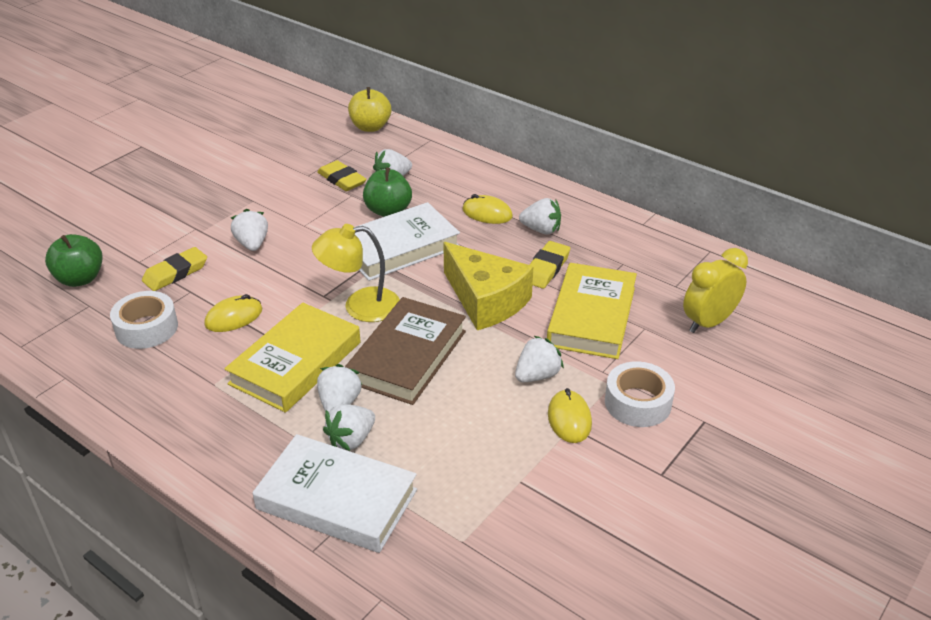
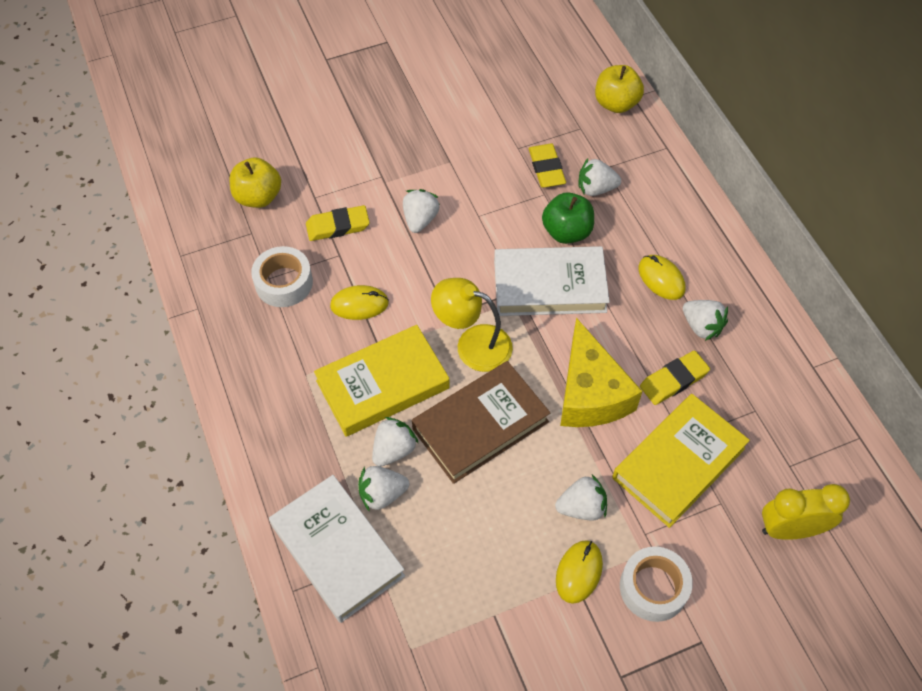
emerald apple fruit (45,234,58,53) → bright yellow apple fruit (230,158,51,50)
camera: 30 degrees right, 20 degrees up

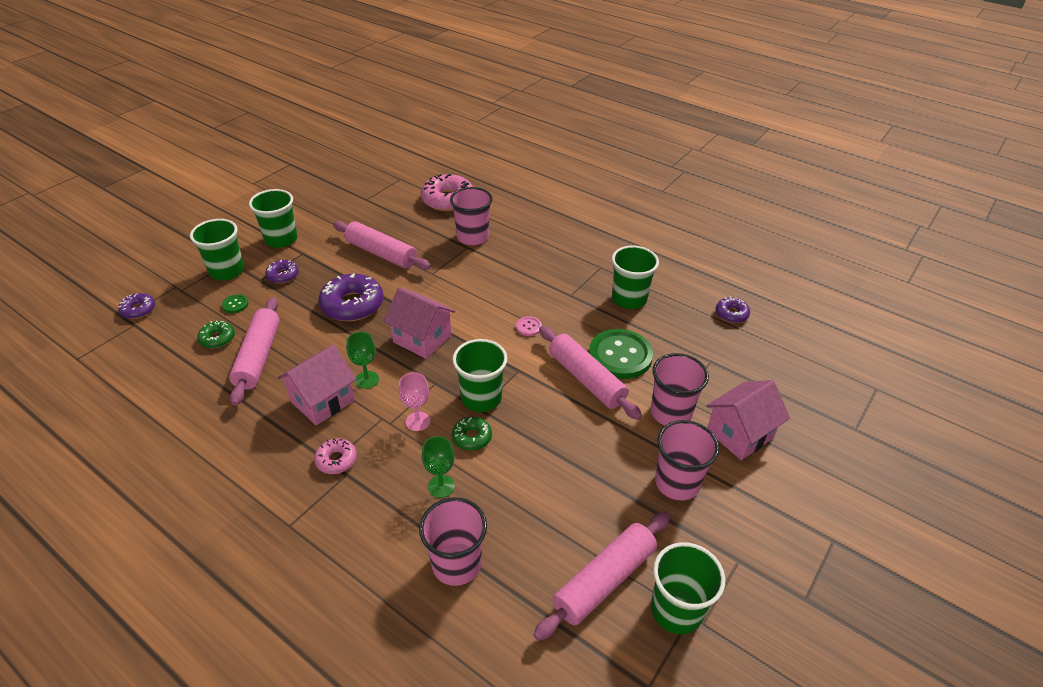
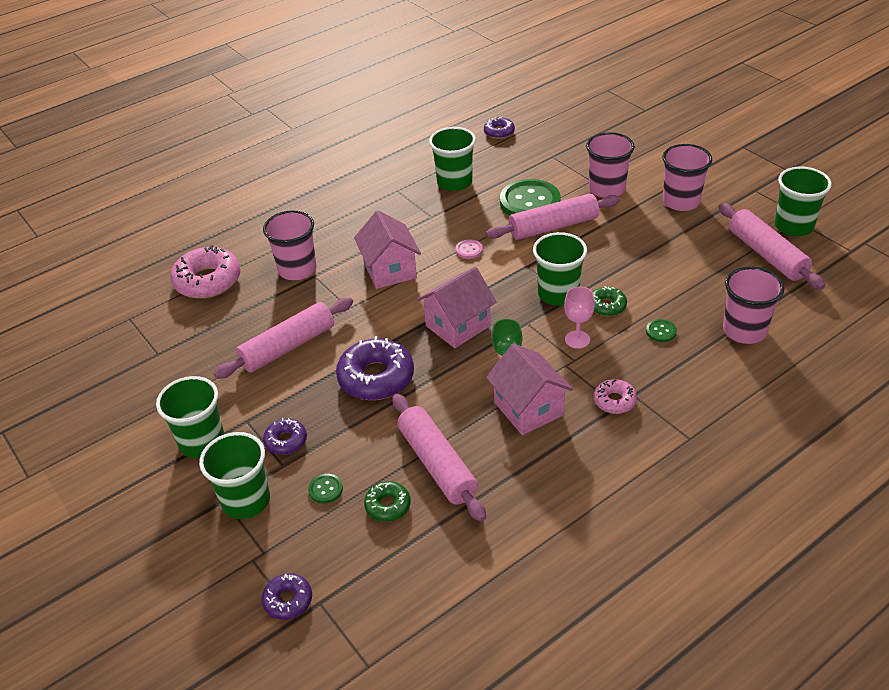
rosy rolling pin (229,297,51,109) → rosy rolling pin (392,394,94,128), 45 degrees clockwise
rosy toy house (706,380,84,80) → rosy toy house (354,210,67,79), relocated
emerald wine glass (422,436,33,62) → emerald shirt button (646,319,31,23)
camera: 70 degrees left, 0 degrees up

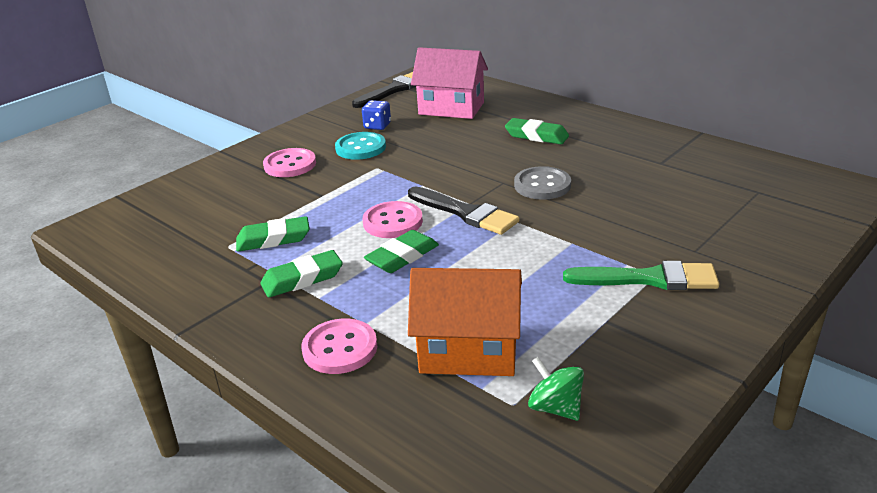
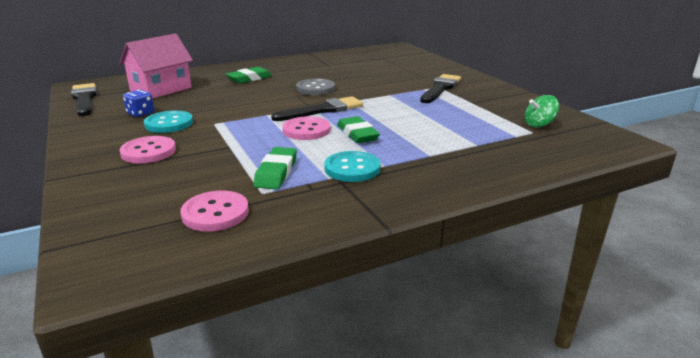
emerald pencil eraser (260,250,83,48) → turquoise shirt button (324,151,57,31)
emerald paint brush (563,261,156,29) → jet-black paint brush (420,74,41,29)
orange toy house (408,268,114,108) → -
rosy shirt button (301,319,76,55) → rosy shirt button (180,191,69,41), relocated
camera: 70 degrees left, 5 degrees down

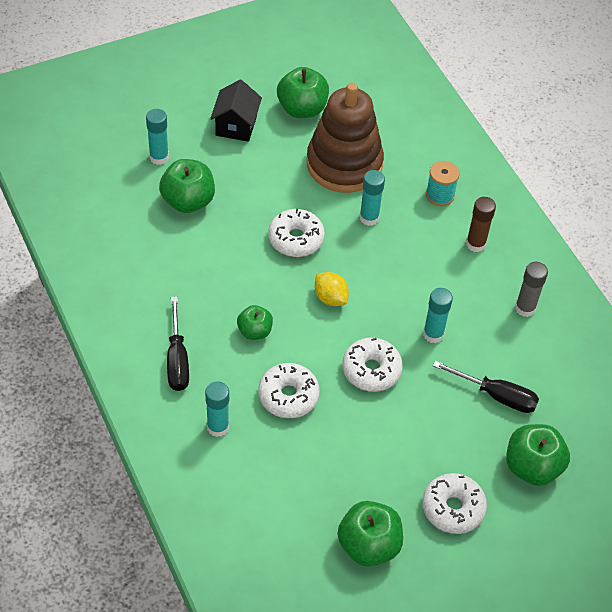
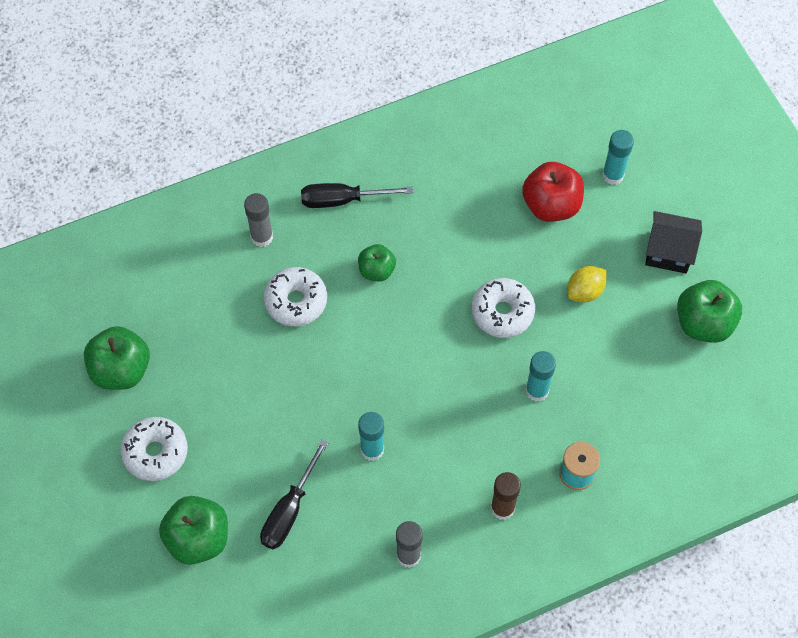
russet ring stacker (307,83,77,110) → -
emerald apple fruit (159,159,56,54) → scarlet apple fruit (522,162,62,60)
bright yellow toy lemon (315,272,34,34) → bright yellow toy lemon (567,266,40,36), relocated
snow-white doughnut (342,338,61,54) → -
turquoise glue stick (205,381,24,56) → grey glue stick (244,193,29,54)
camera: 95 degrees right, 10 degrees up

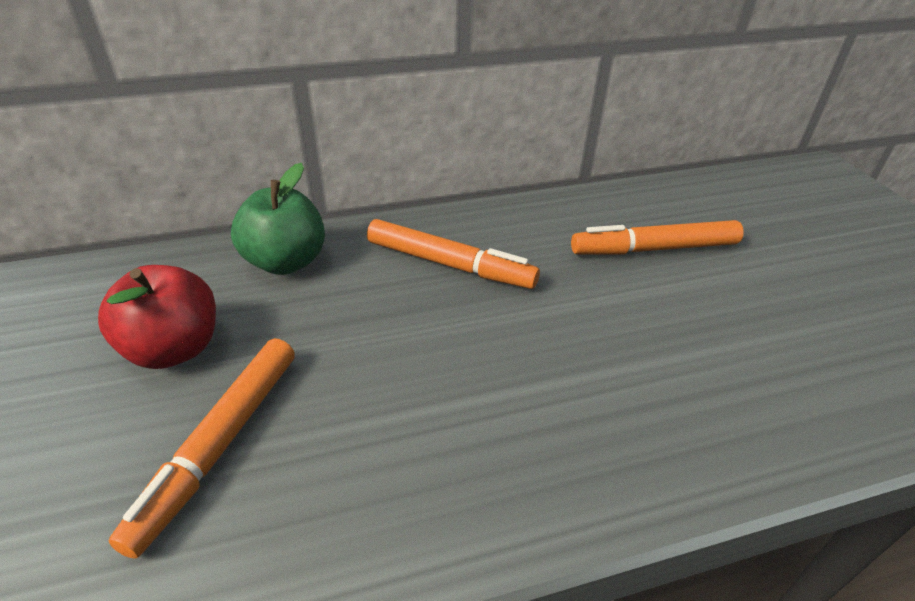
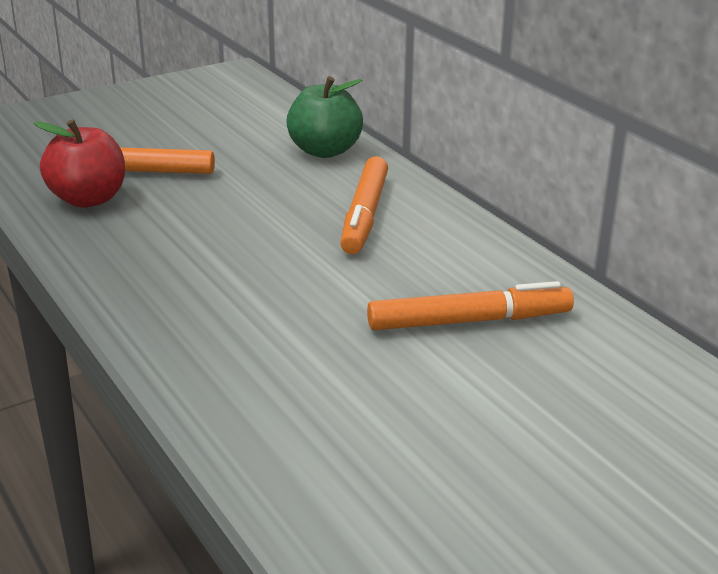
orange marker pen (571,220,173,34) → orange marker pen (367,281,207,49), 105 degrees clockwise
scarlet apple fruit (98,265,118,104) → scarlet apple fruit (34,119,91,89), relocated
camera: 75 degrees right, 10 degrees down

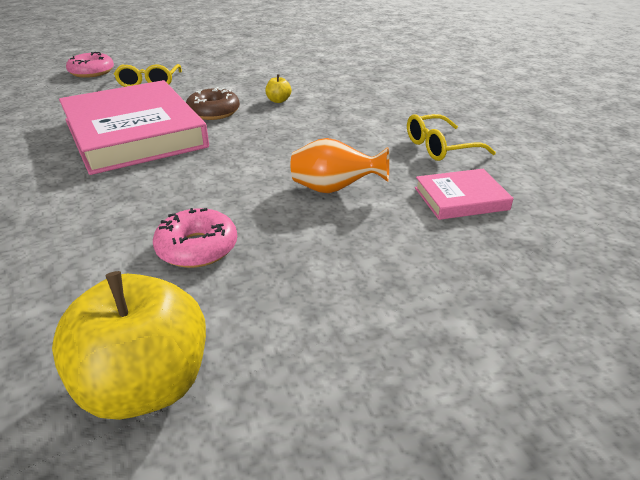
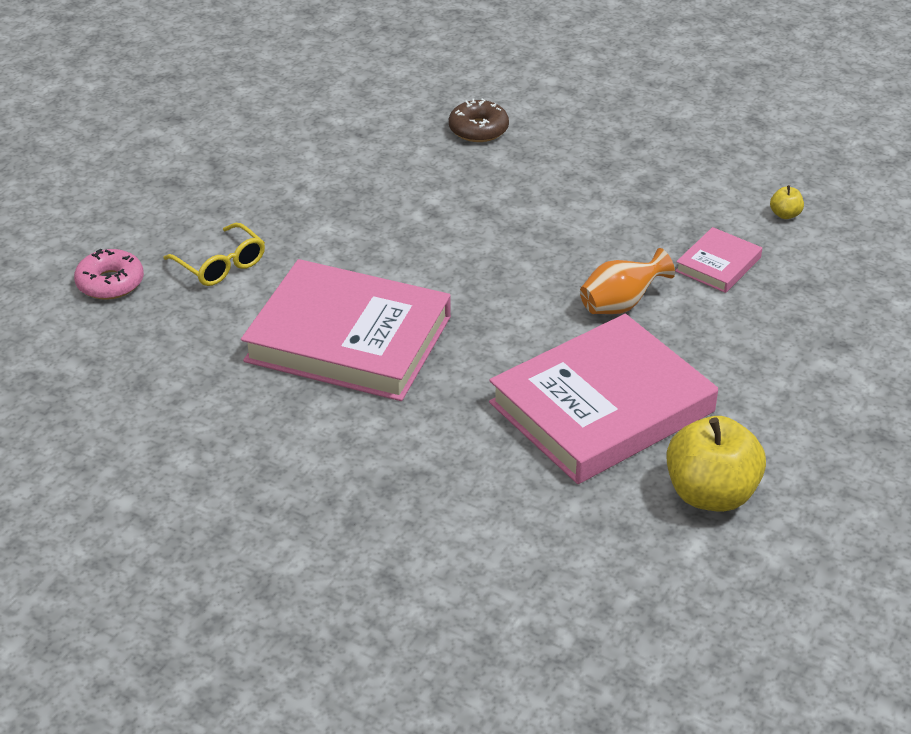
bright yellow apple fruit (265,74,26,29) → bright yellow apple fruit (770,185,34,34), relocated
russet doughnut (186,87,54,33) → russet doughnut (449,98,60,44), relocated
bright yellow eyeglasses (407,114,89,47) → -
rosy doughnut (153,208,84,60) → rosy hardcover (489,314,229,170)
camera: 40 degrees left, 5 degrees up

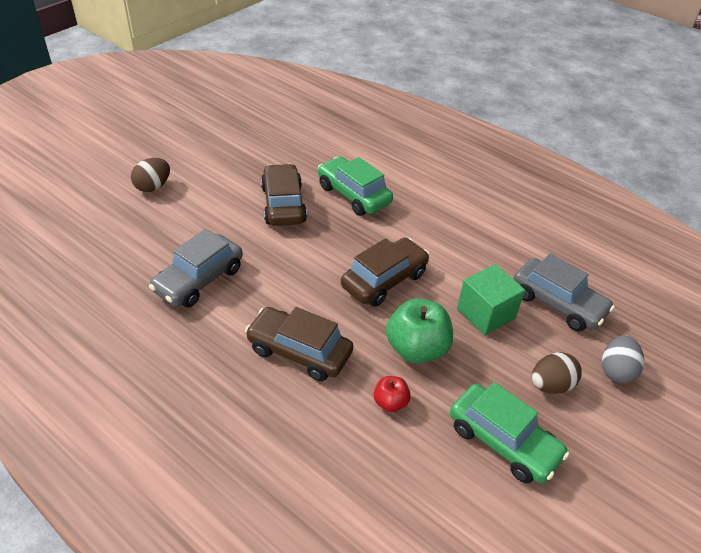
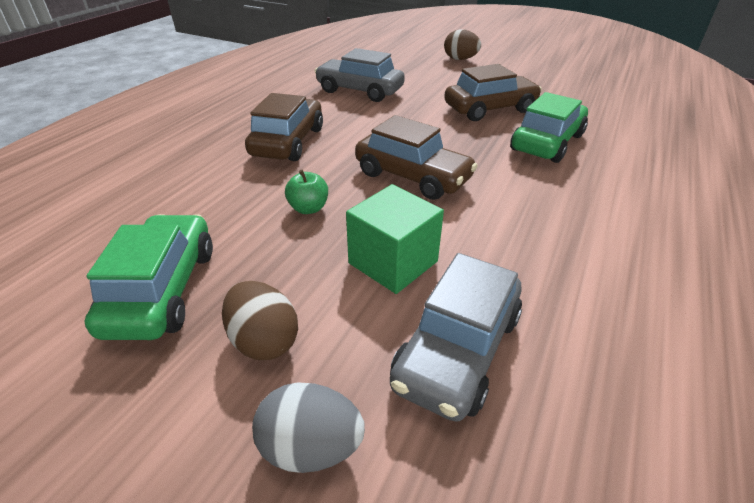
emerald apple fruit (386,298,67,66) → emerald apple fruit (285,170,43,44), x0.52
scarlet apple fruit (373,376,38,36) → -
emerald car (450,382,119,101) → emerald car (85,214,128,126), 150 degrees clockwise
camera: 80 degrees right, 5 degrees down

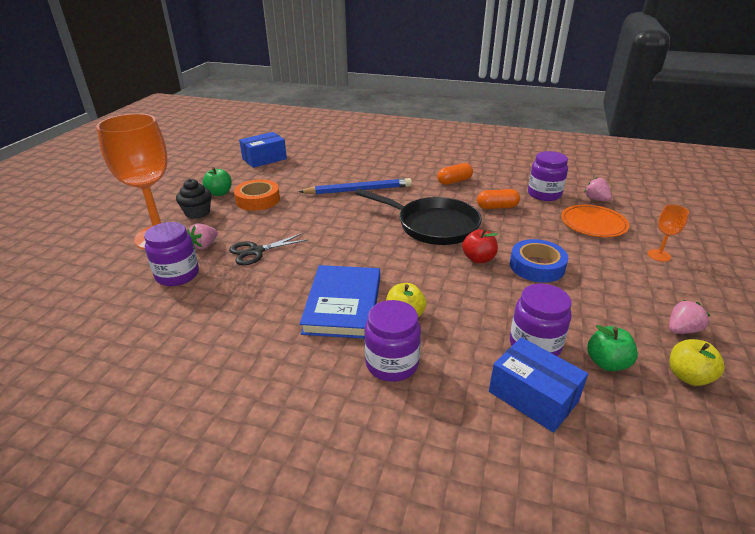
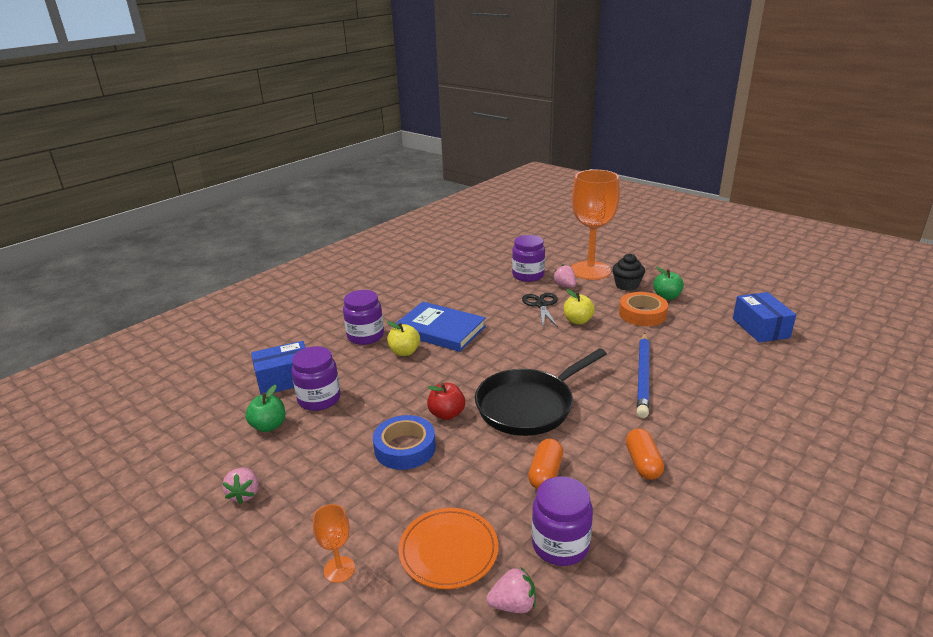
bright yellow apple fruit (670,339,55,47) → bright yellow apple fruit (564,289,31,36), relocated
camera: 115 degrees right, 5 degrees down

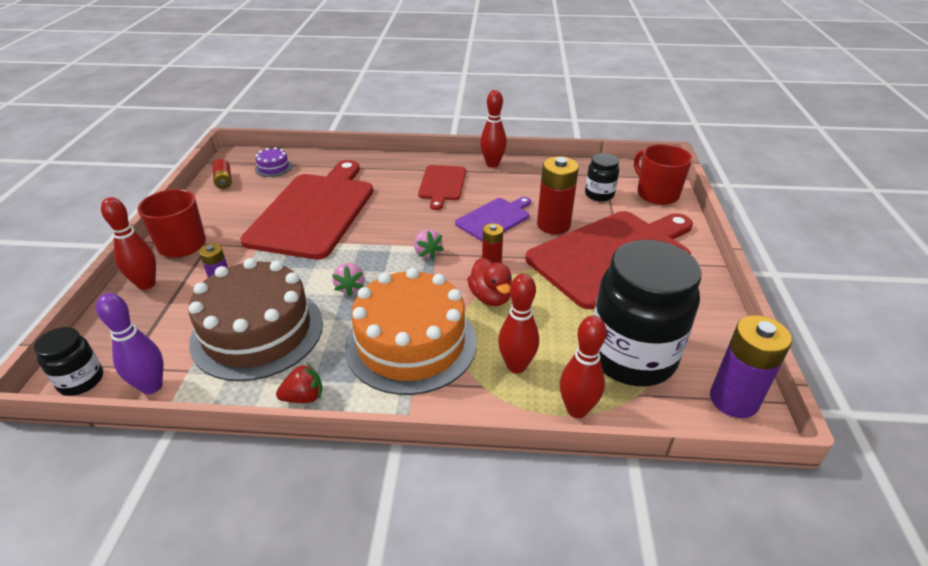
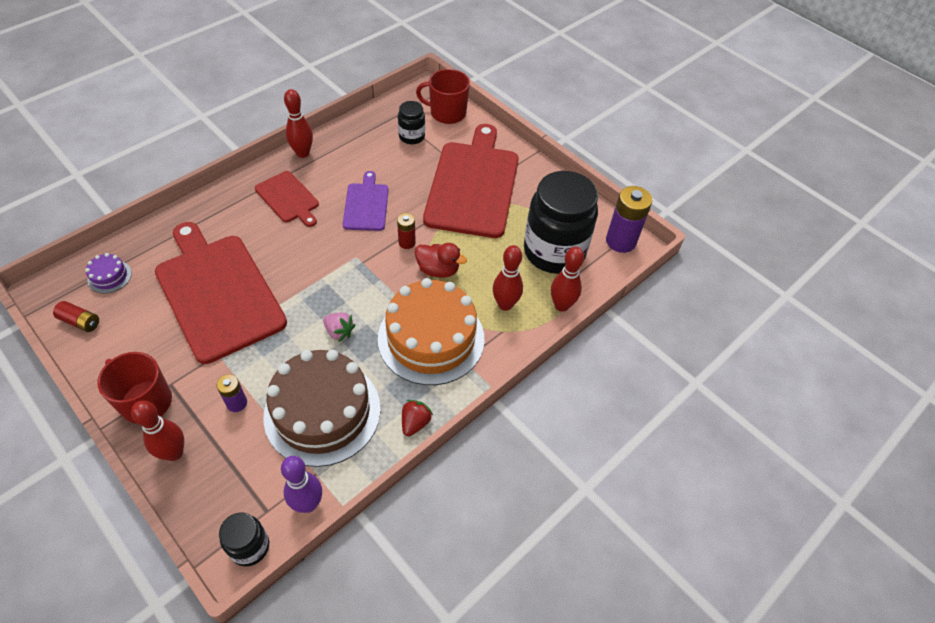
scarlet battery (537,156,42,78) → -
rosy toy strawberry (414,229,30,31) → -
camera: 50 degrees left, 15 degrees up

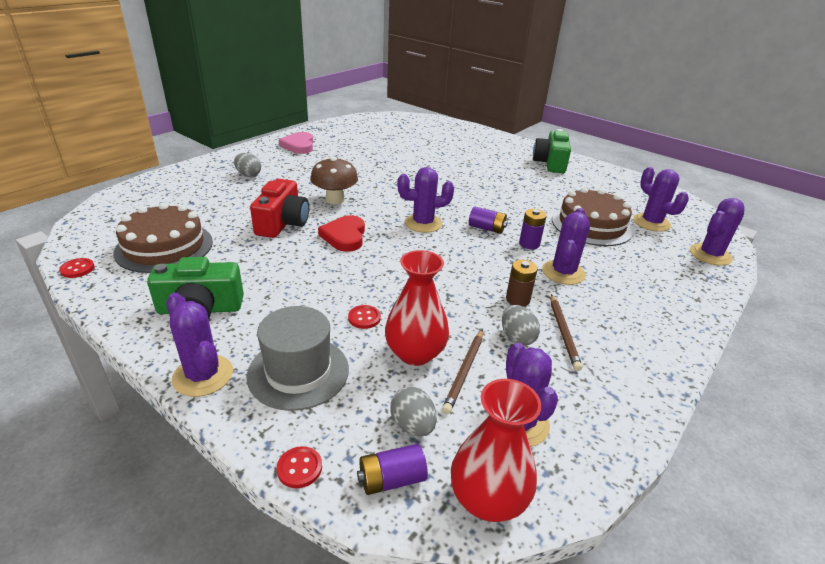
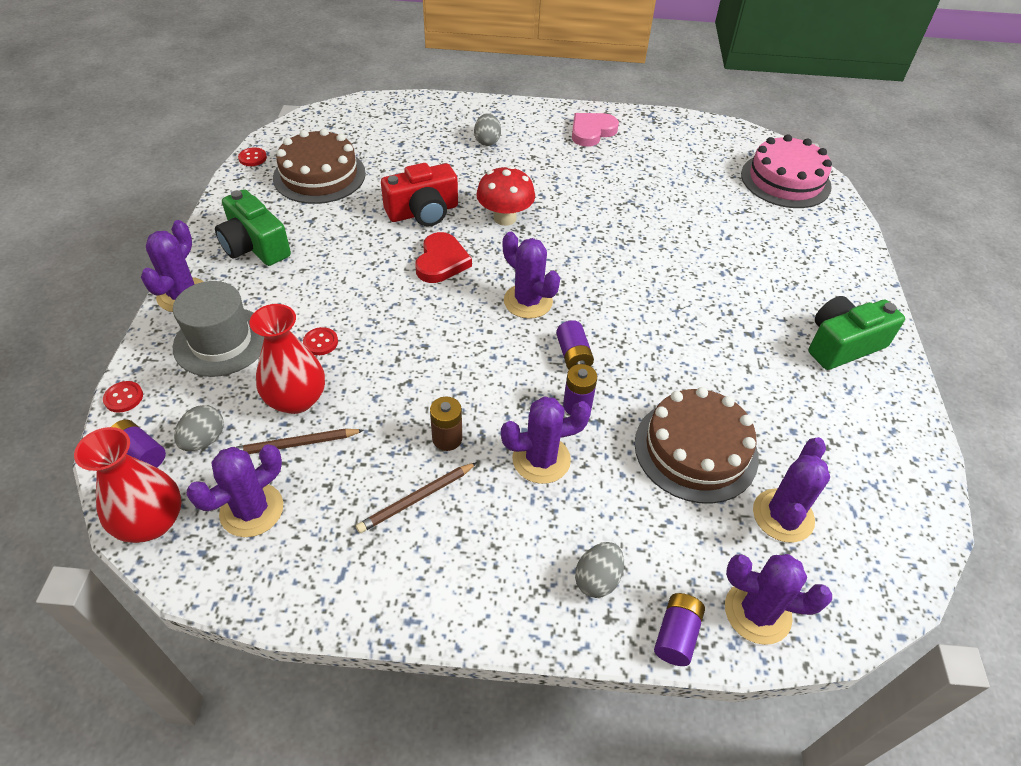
russet mushroom (310,157,48,47) → scarlet mushroom (476,166,59,60)
scarlet heart (318,215,47,37) → scarlet heart (415,232,57,51), 135 degrees clockwise
grey toy egg (502,305,38,41) → grey toy egg (575,542,49,56), relocated
- → rosy layer cake (741,134,91,74)
- → violet battery (654,593,51,73)
camera: 55 degrees right, 15 degrees up

